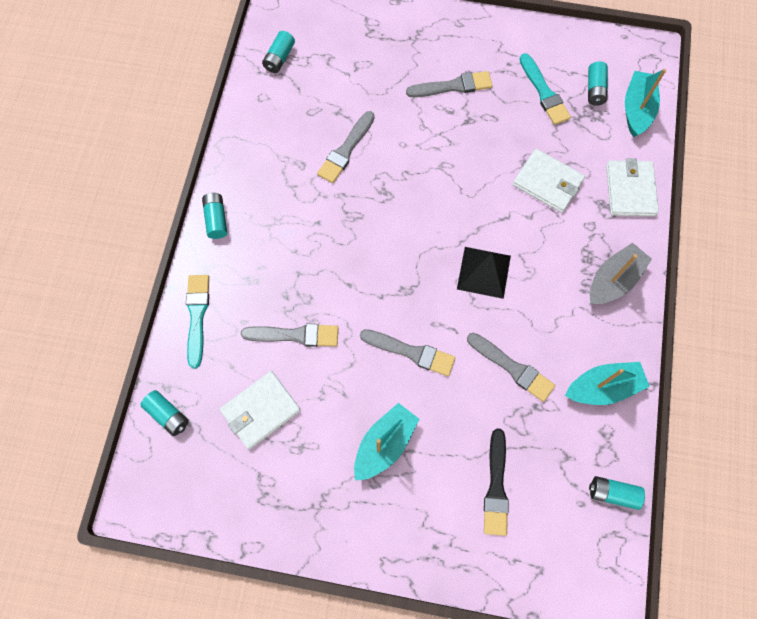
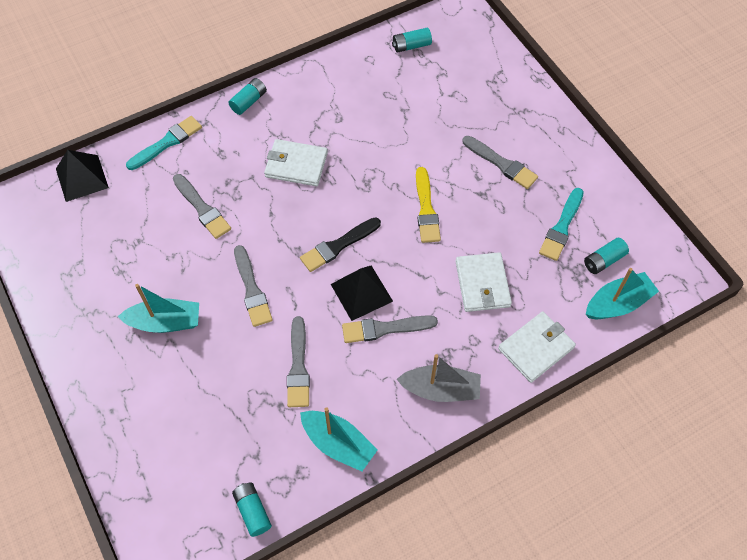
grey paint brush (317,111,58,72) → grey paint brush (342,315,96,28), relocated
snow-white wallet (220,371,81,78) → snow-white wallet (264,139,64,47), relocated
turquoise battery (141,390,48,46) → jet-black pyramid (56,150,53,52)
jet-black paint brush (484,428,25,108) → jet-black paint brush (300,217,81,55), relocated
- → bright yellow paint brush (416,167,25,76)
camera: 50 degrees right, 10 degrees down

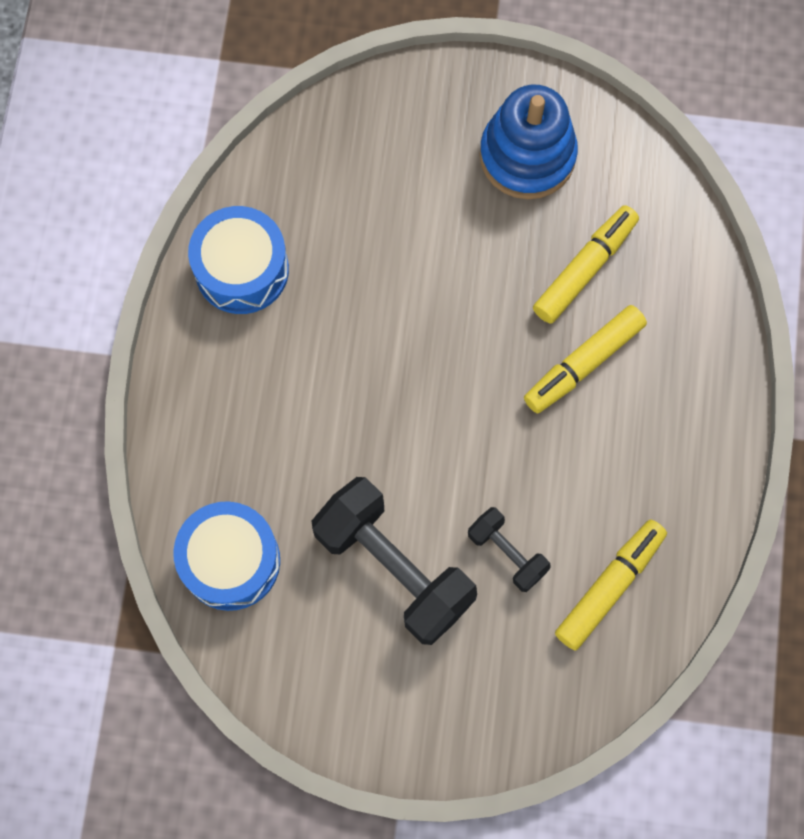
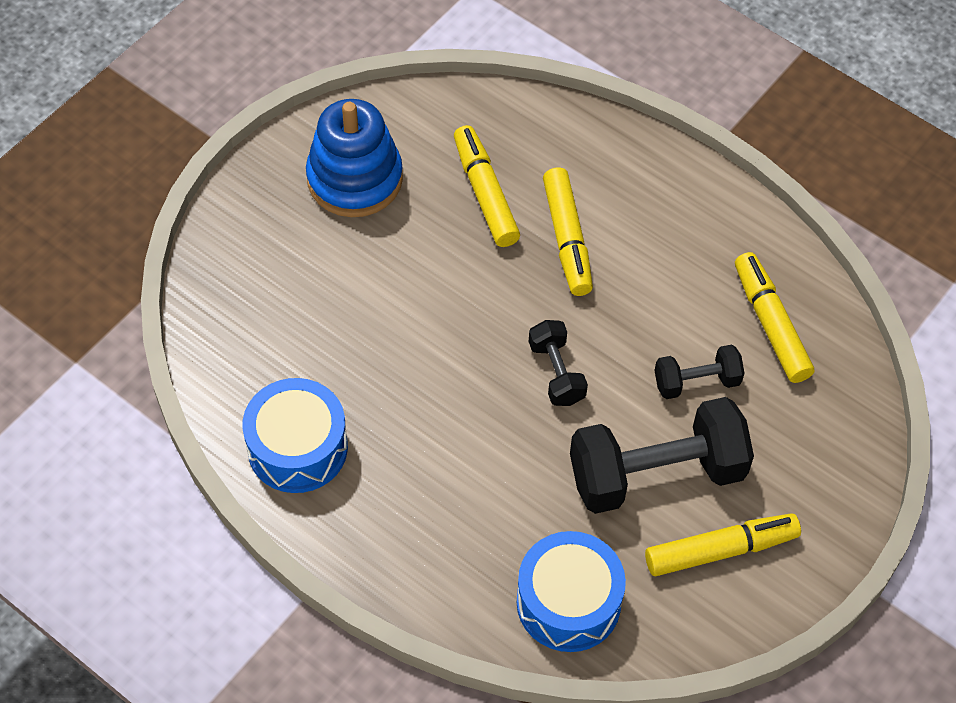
- → jet-black free weight (529,320,59,86)
- → bright yellow marker pen (645,513,156,63)
camera: 60 degrees left, 15 degrees down

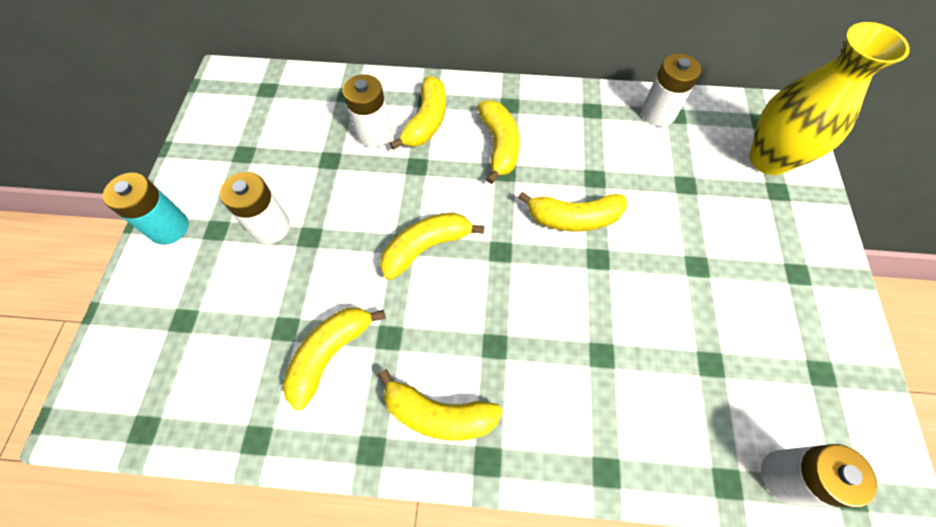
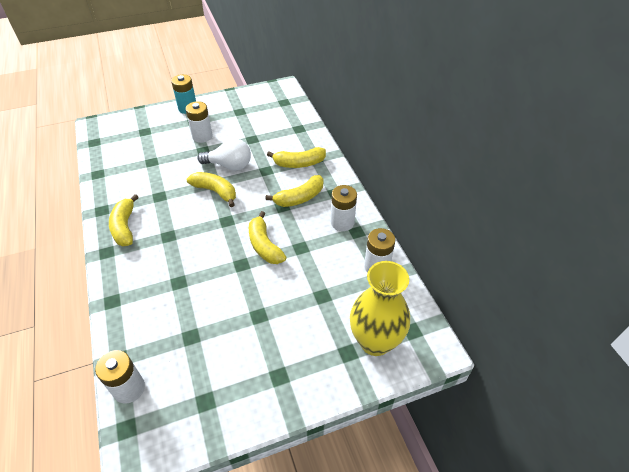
snow-white battery (342,74,50,73) → snow-white battery (331,185,26,46), relocated
bright yellow toy banana (283,308,102,102) → -
- → snow-white lightbulb (197,138,54,33)
camera: 65 degrees right, 15 degrees down

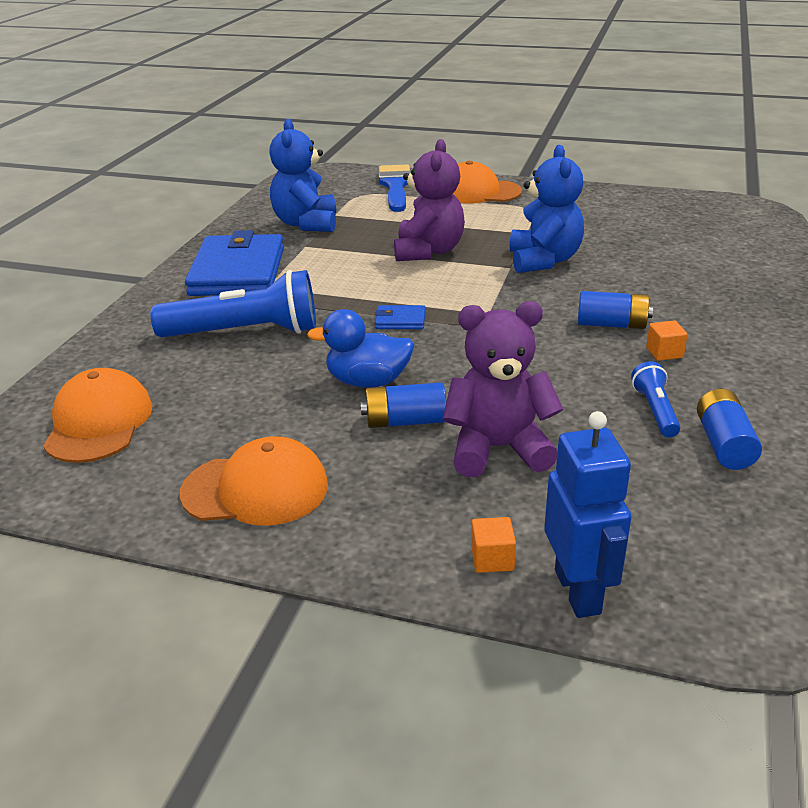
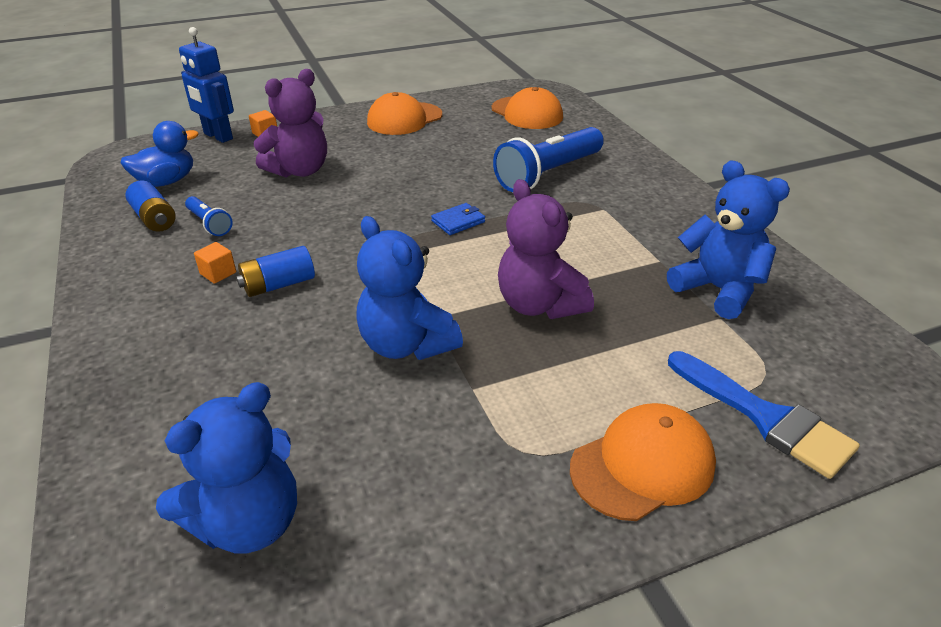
blue wallet (185,230,99,66) → -
blue toy duck (307,309,107,79) → blue toy duck (121,121,77,66), relocated
blue battery (360,383,86,45) → -
- → blue teddy (156,382,141,171)
camera: 140 degrees right, 5 degrees up

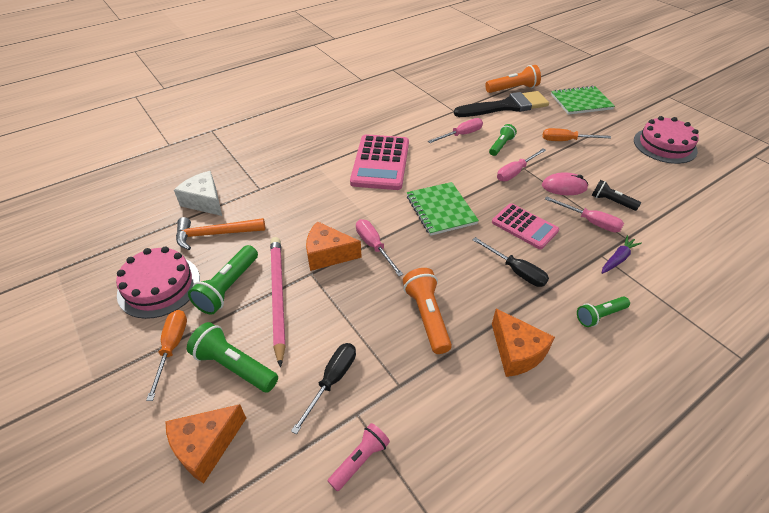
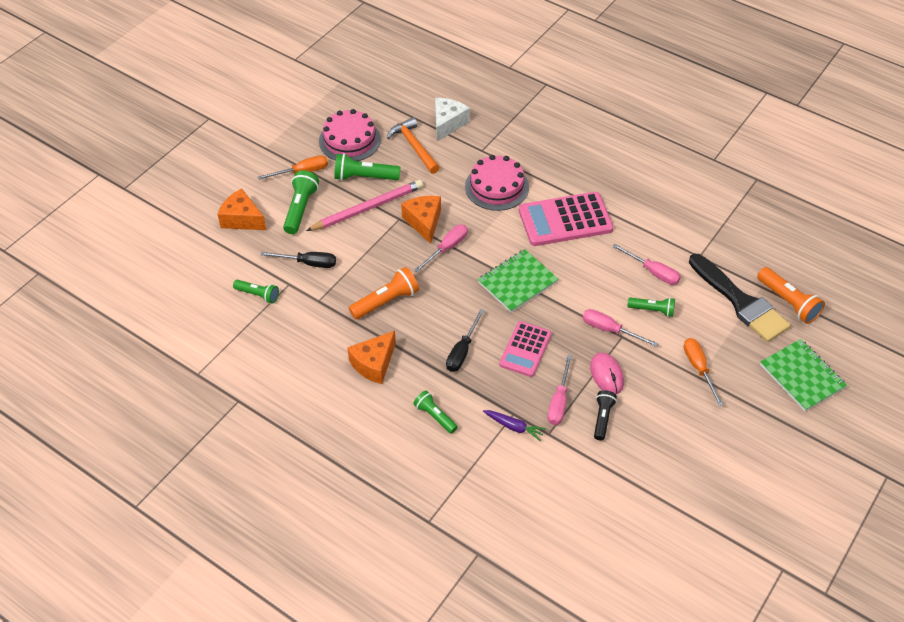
rosy layer cake (634,116,65,48) → rosy layer cake (465,155,64,56), relocated
rosy flashlight (328,423,62,68) → emerald flashlight (233,280,46,23)
camera: 70 degrees right, 5 degrees up

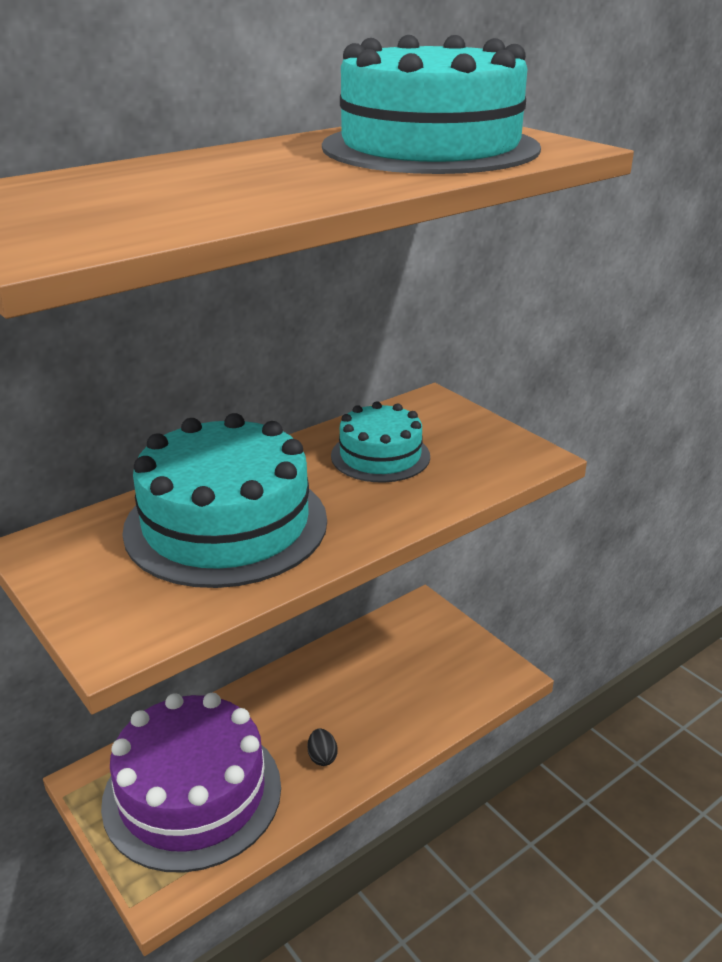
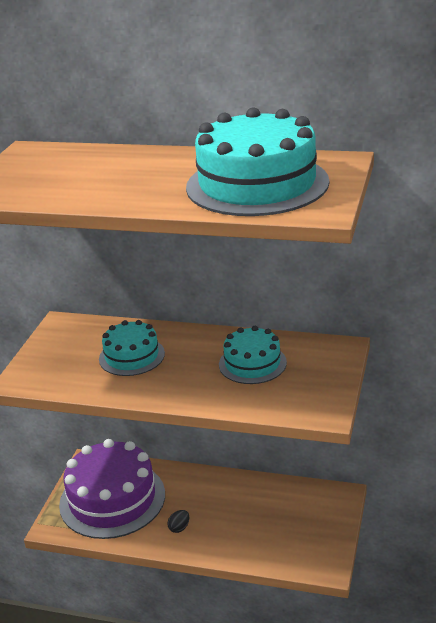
turquoise layer cake (122,413,205,175) → turquoise layer cake (99,320,66,56), x0.55
camera: 55 degrees right, 0 degrees up

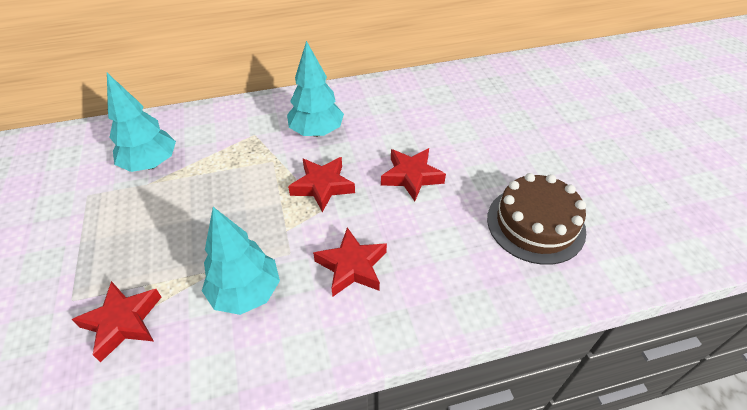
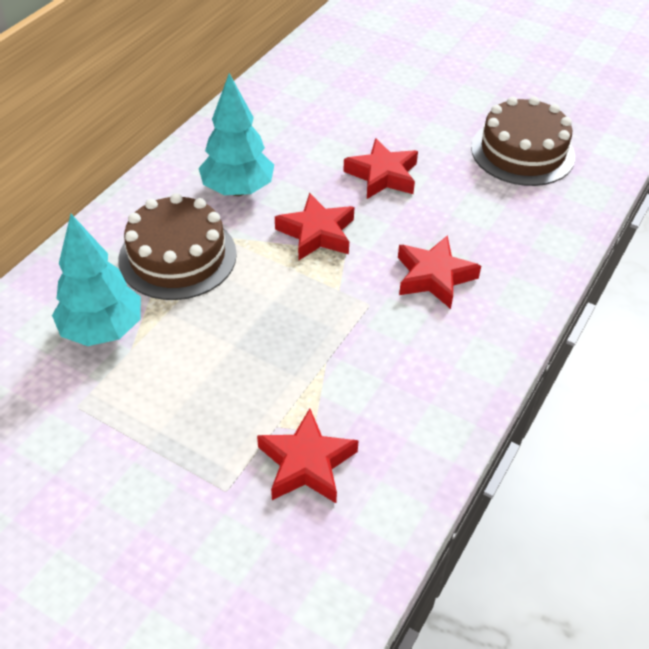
turquoise toy tree (202,207,78,108) → -
- → russet layer cake (118,193,119,107)
camera: 45 degrees left, 0 degrees up

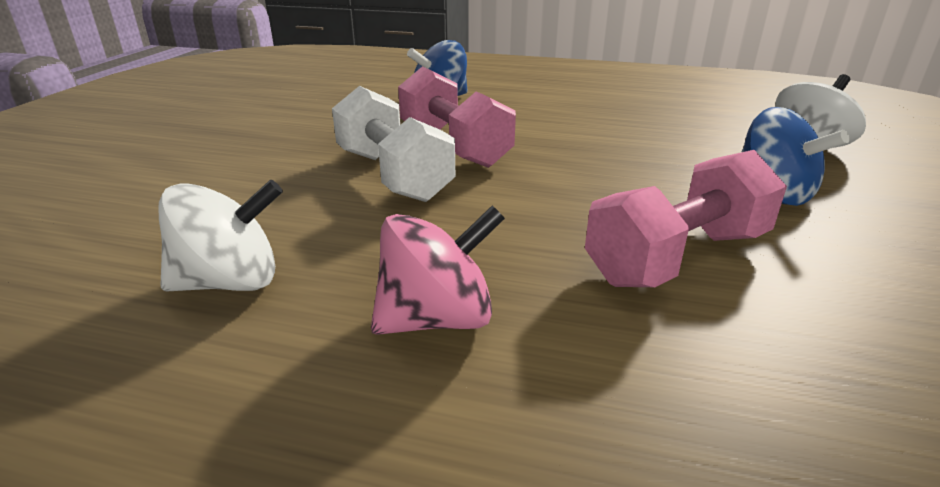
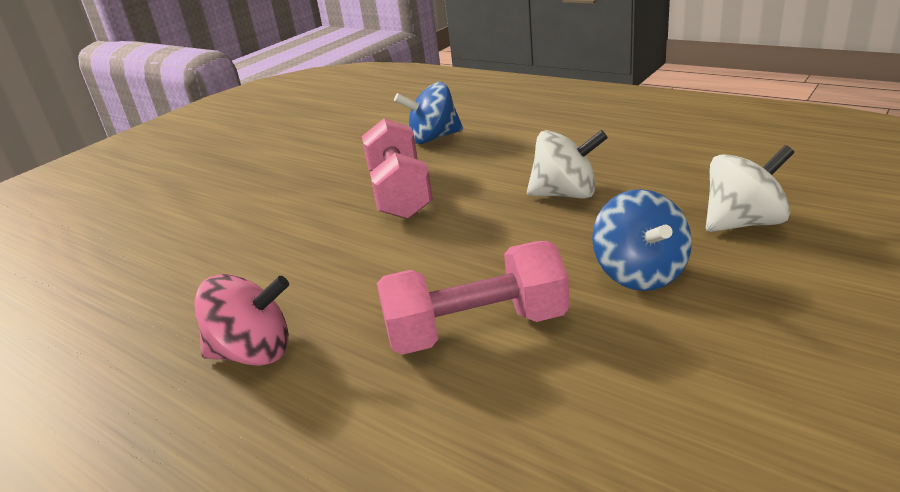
snow-white free weight (332,86,123,116) → -
snow-white whirligig (158,180,125,111) → snow-white whirligig (527,130,81,69), relocated
camera: 25 degrees right, 0 degrees up

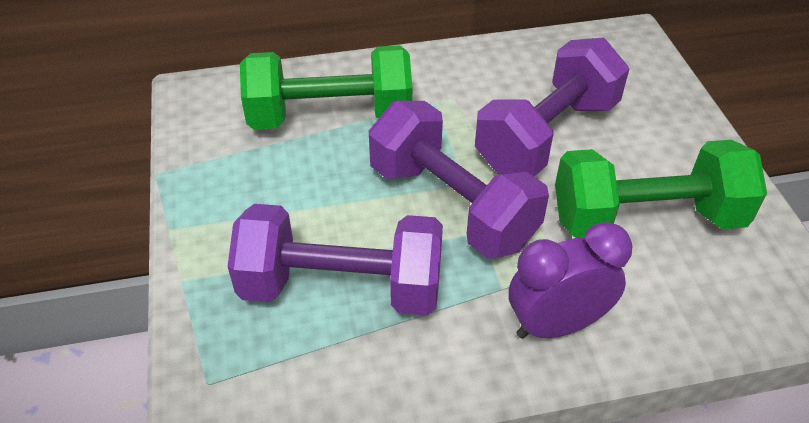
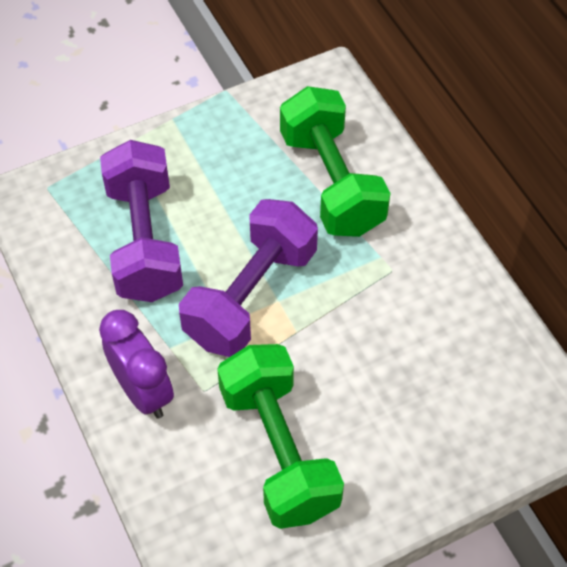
violet free weight (475,38,154,139) → -
camera: 75 degrees right, 10 degrees up

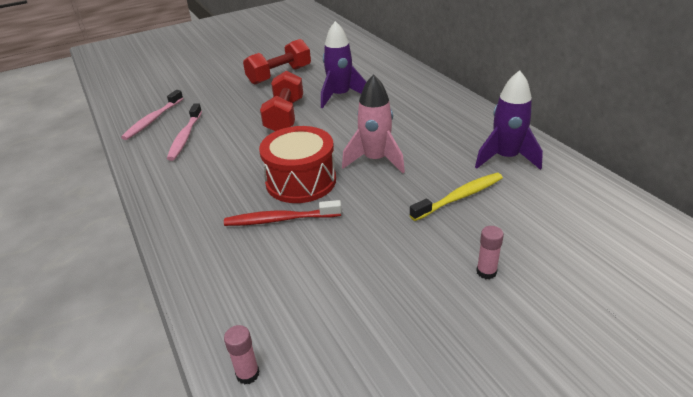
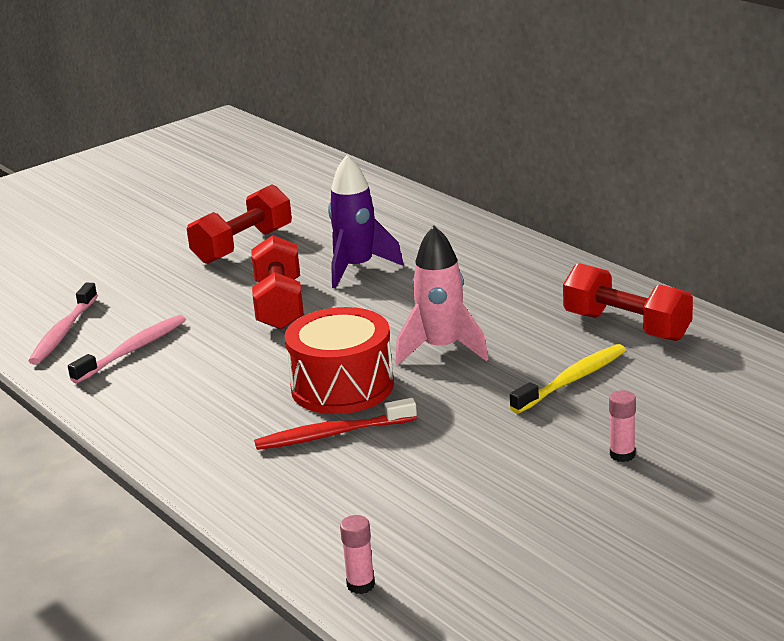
violet spaceship (475,70,68,100) → scarlet free weight (563,263,130,78)
rosy dental brush (167,103,35,58) → rosy dental brush (68,315,118,68), 135 degrees counterclockwise
camera: 10 degrees left, 10 degrees down

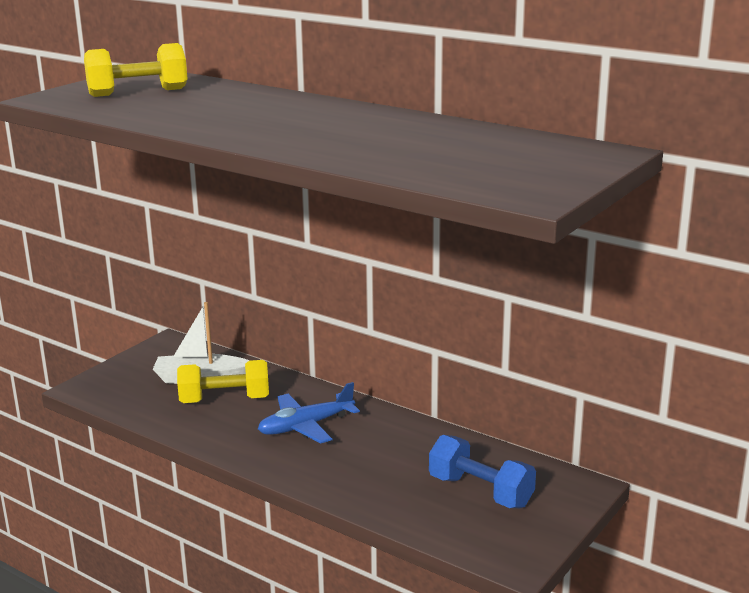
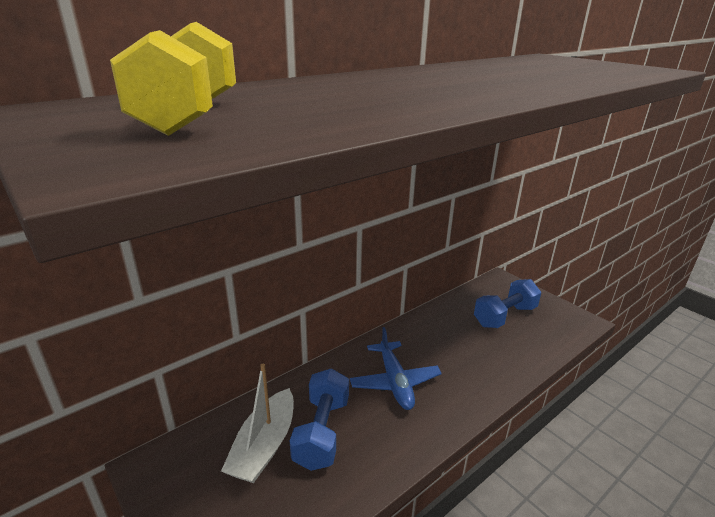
bright yellow free weight (177,360,92,43) → blue free weight (290,368,59,103)
camera: 75 degrees left, 5 degrees up

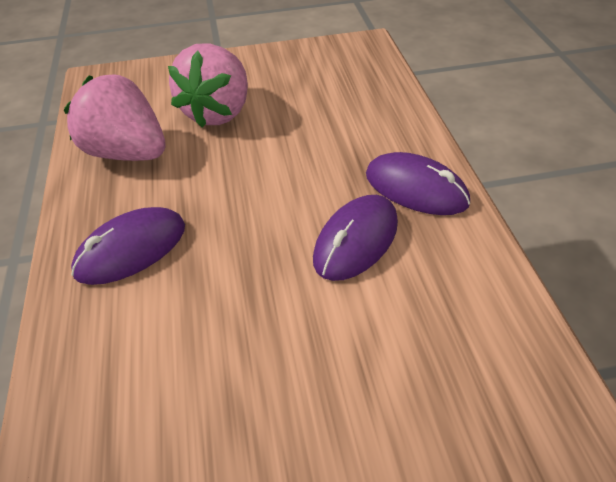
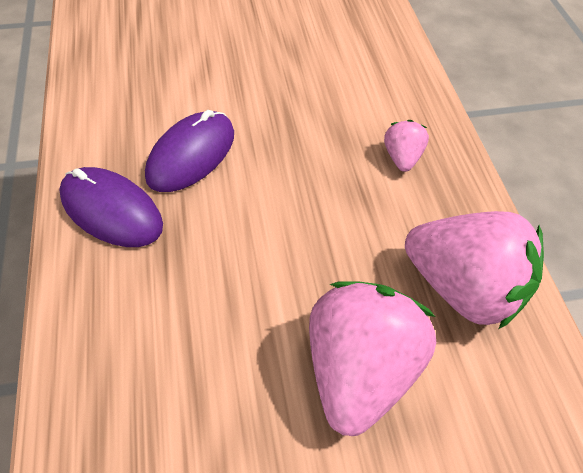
violet computer mouse (71,207,114,78) → rosy toy strawberry (384,120,45,52)
camera: 175 degrees right, 10 degrees up

